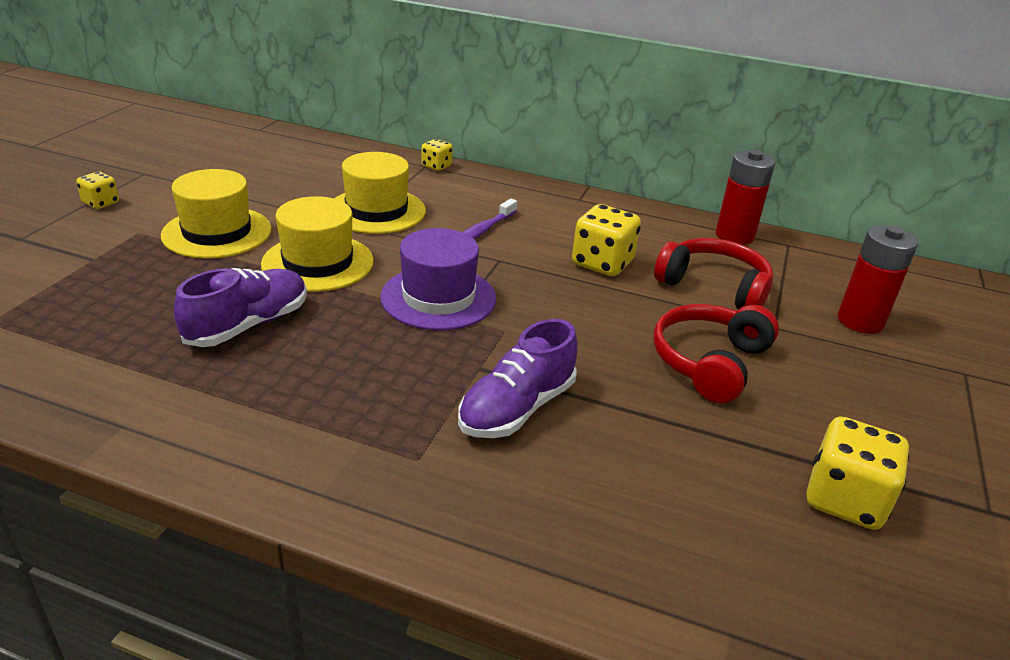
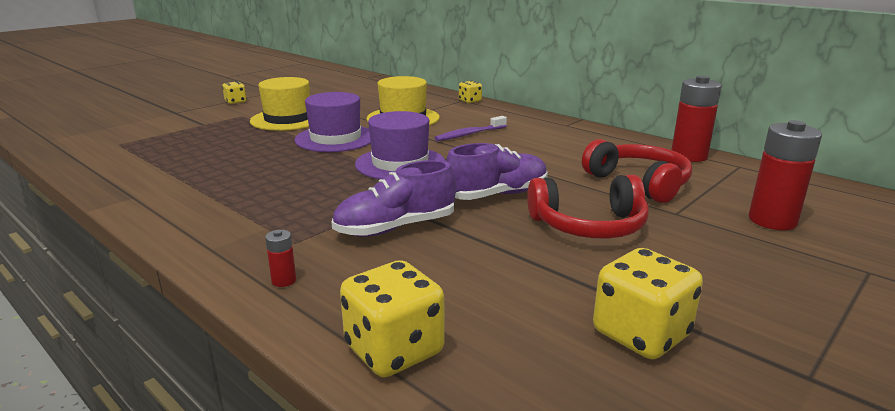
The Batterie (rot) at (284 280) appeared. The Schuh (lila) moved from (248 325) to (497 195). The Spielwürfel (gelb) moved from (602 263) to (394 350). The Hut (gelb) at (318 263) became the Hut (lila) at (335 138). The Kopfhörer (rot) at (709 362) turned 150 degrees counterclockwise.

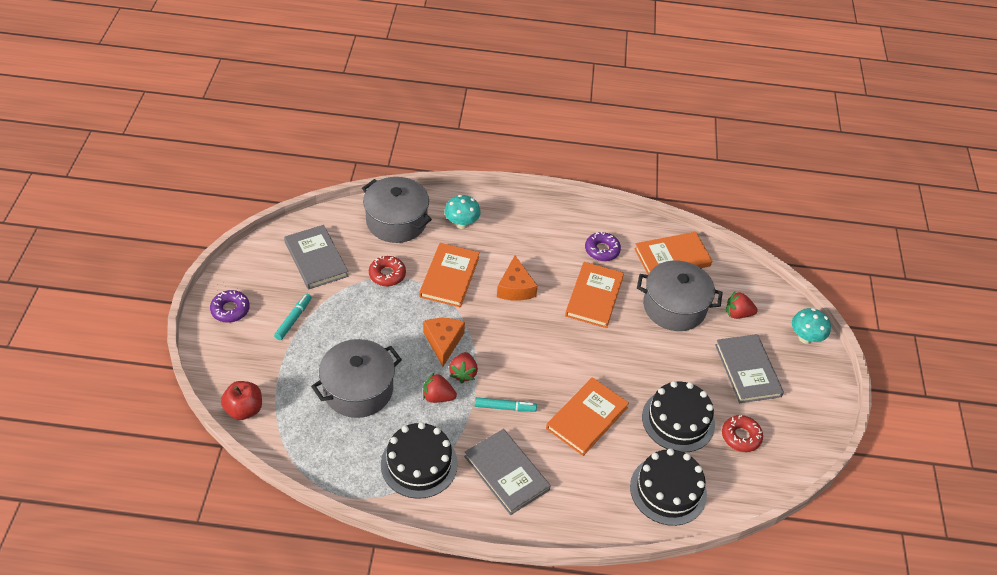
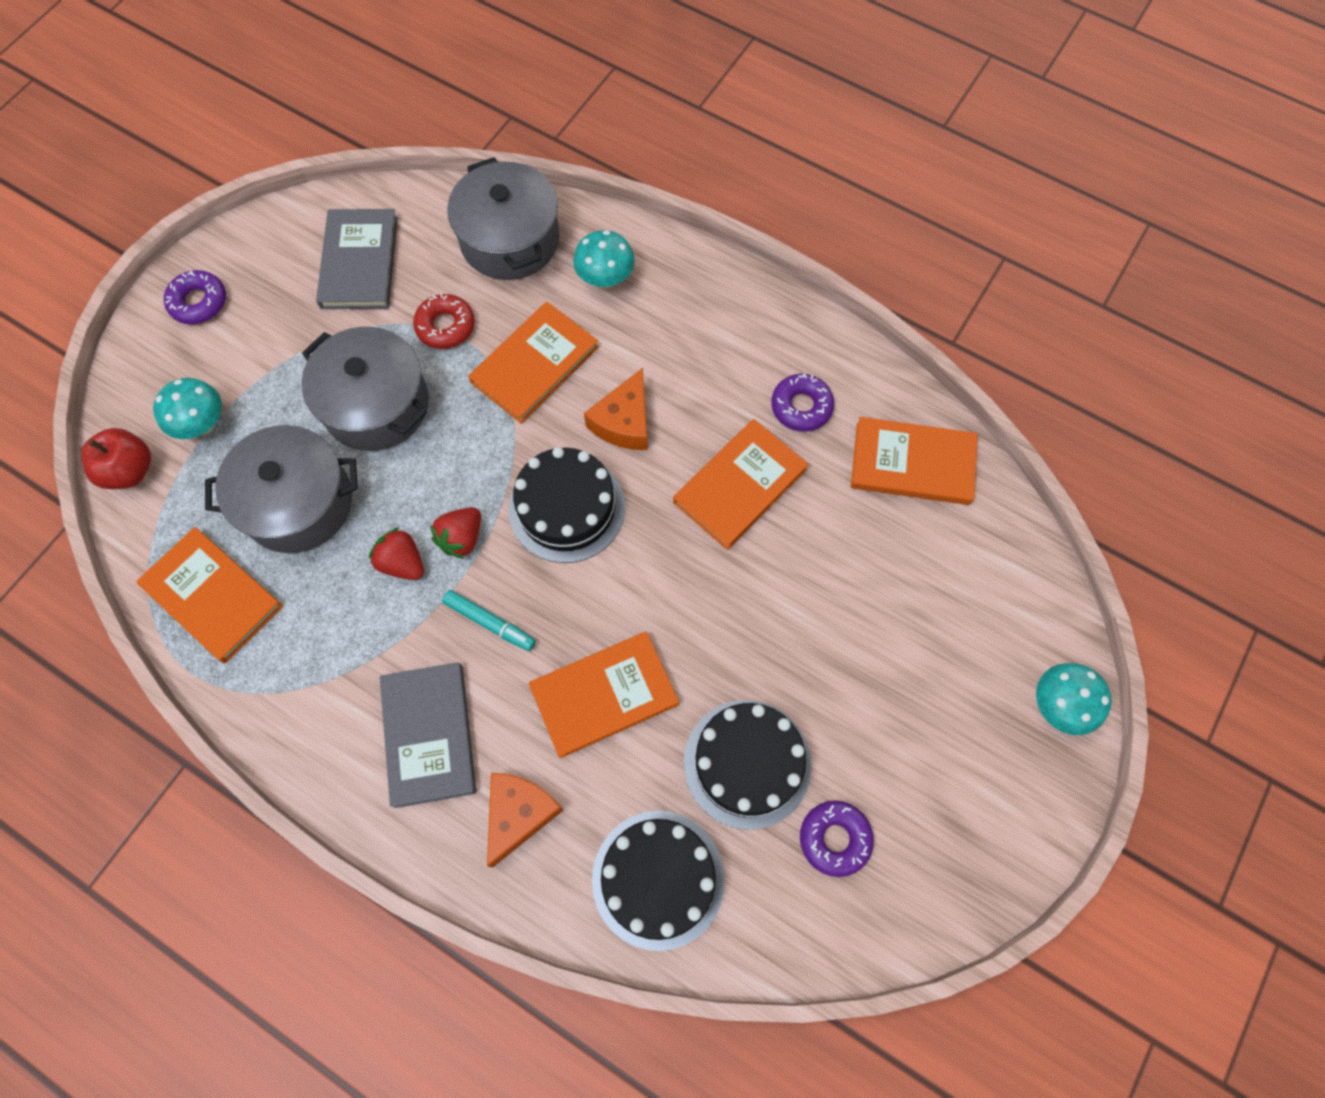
The Filzstift (türkis) at (293 319) disappeared. The Buch (grau) at (747 370) disappeared. The Erdbeere (rot) at (737 314) disappeared. The Buch (orange) at (213 596) appeared. The Pilz (türkis) at (203 424) appeared. The Kuchen (schwarz) moved from (419 464) to (566 508). The Käse (orange) moved from (443 342) to (519 814). The Kochtopf (grau) moved from (674 307) to (376 405). The Donut (rot) at (741 436) became the Donut (lila) at (834 839).

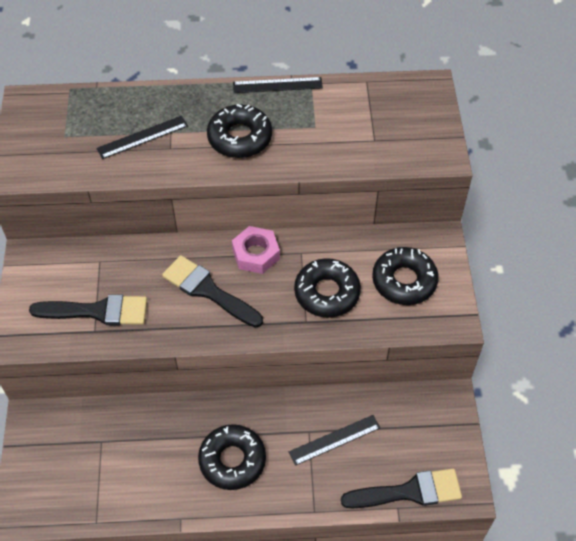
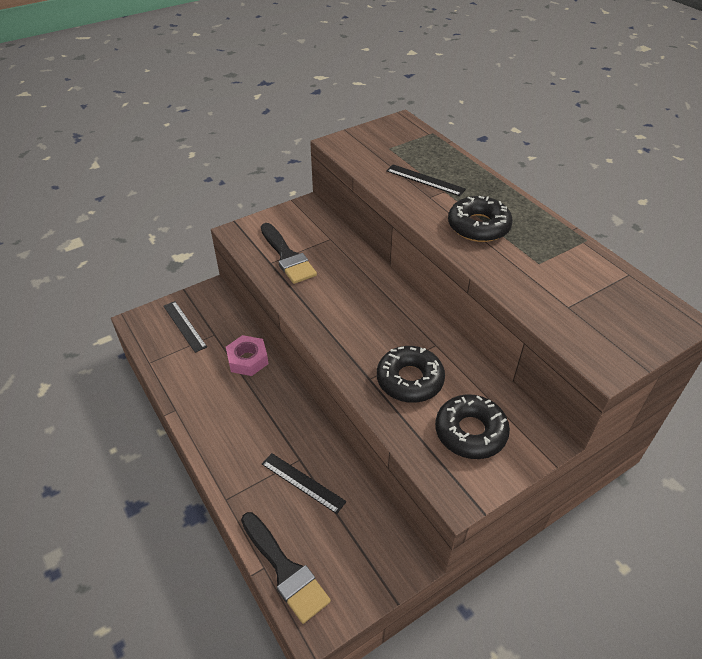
The Pinsel (schwarz) at (208 290) disappeared. The Donut (schwarz) at (232 460) disappeared. The Sechskantmutter (rosa) moved from (256 254) to (247 359). The Lineal (schwarz) moved from (277 85) to (184 326).

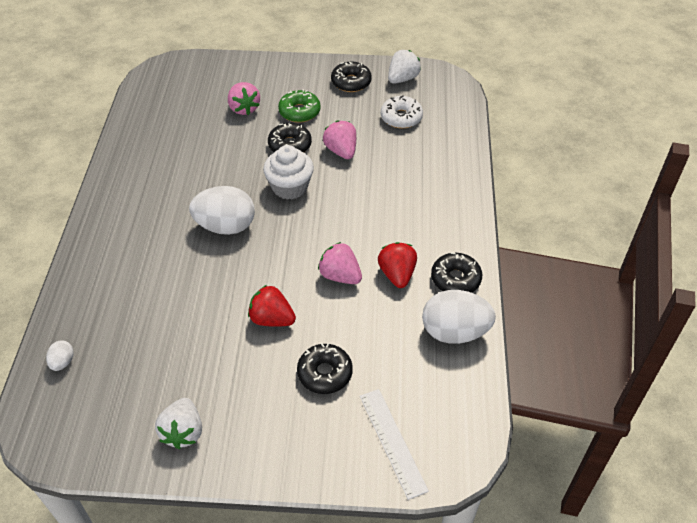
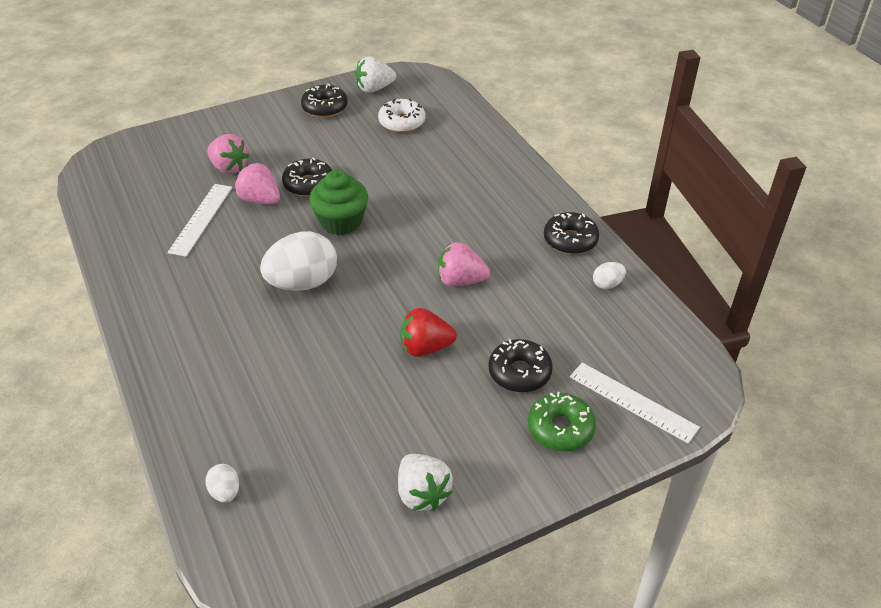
The Erdbeere (rot) at (397 274) disappeared. The Lineal (weiß) at (201 219) appeared. The Donut (grün) moved from (299 112) to (560 428). The Erdbeere (rosa) moved from (341 151) to (260 200). The Muffin (weiß) at (290 187) became the Muffin (grün) at (341 222). The Erdbeere (weiß) at (402 79) turned 120 degrees counterclockwise. The Ei (weiß) at (454 332) changed to 0.45 times the size.

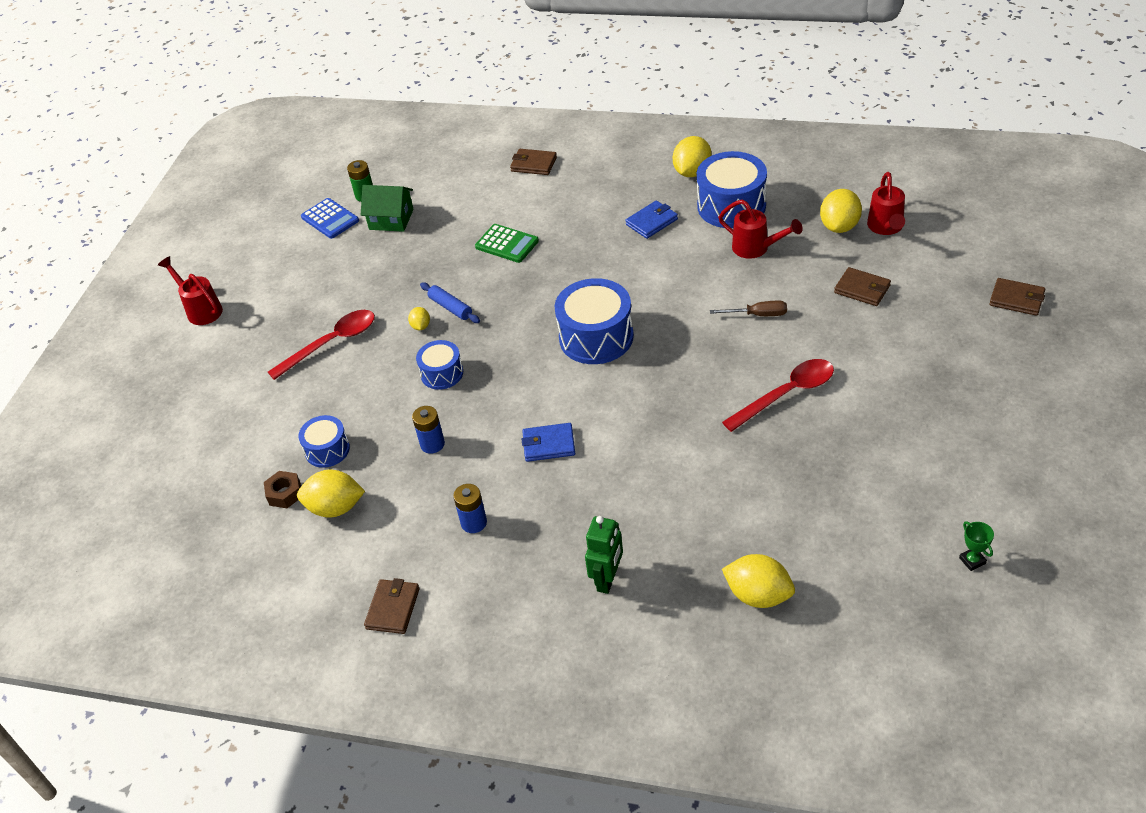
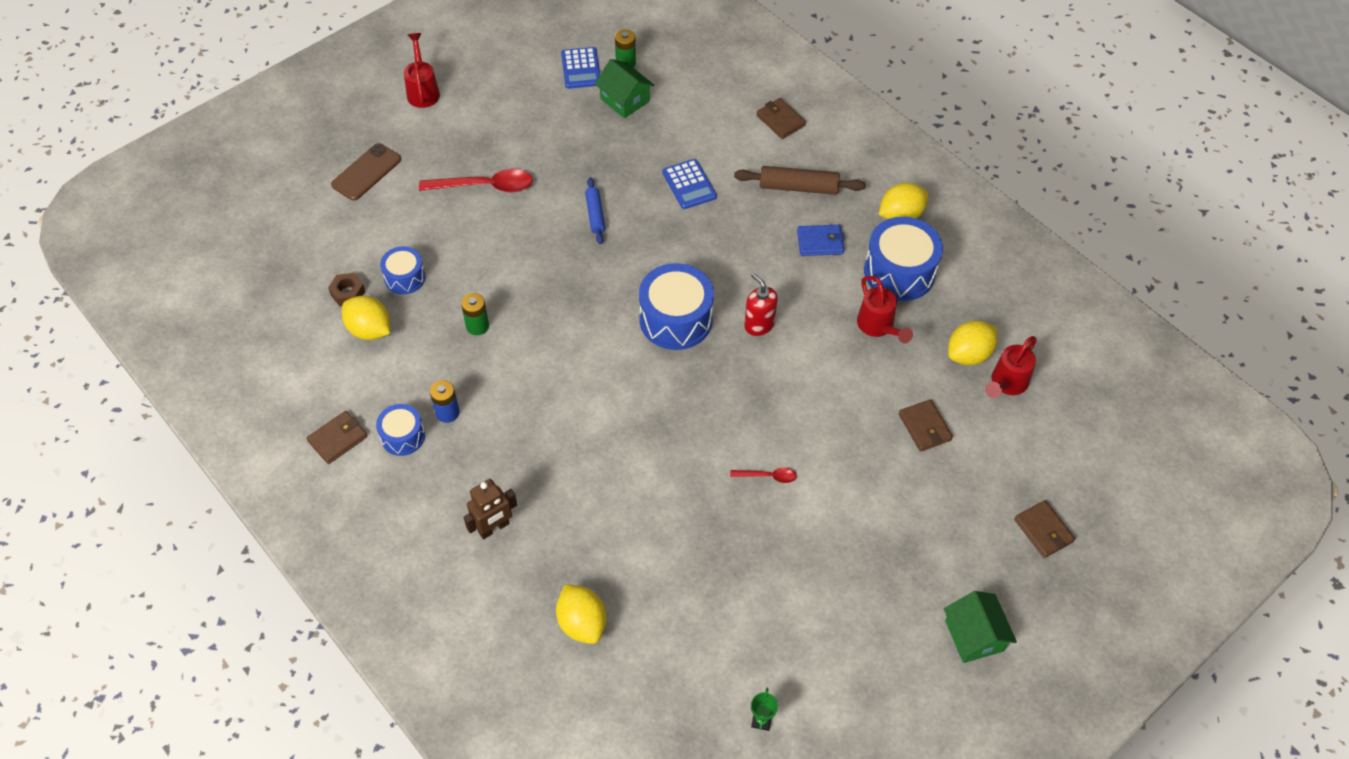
The Zitrone (gelb) at (421 326) disappeared. The Geldbörse (blau) at (549 444) disappeared. The Schraubenzieher (braun) at (758 315) disappeared. The Handy (braun) at (366 172) appeared. The Nudelholz (braun) at (798 187) appeared. The Seifenspender (rot) at (759 325) appeared. The Haus (grün) at (974 636) appeared. The Trommel (blau) moved from (442 373) to (403 436). The Batterie (blau) at (432 444) became the Batterie (grün) at (477 326). The Taschenrechner (grün) at (507 244) became the Taschenrechner (blau) at (689 184). The Roboter (grün) at (608 579) became the Roboter (braun) at (494 528). The Löffel (rot) at (786 394) changed to 0.51 times the size.

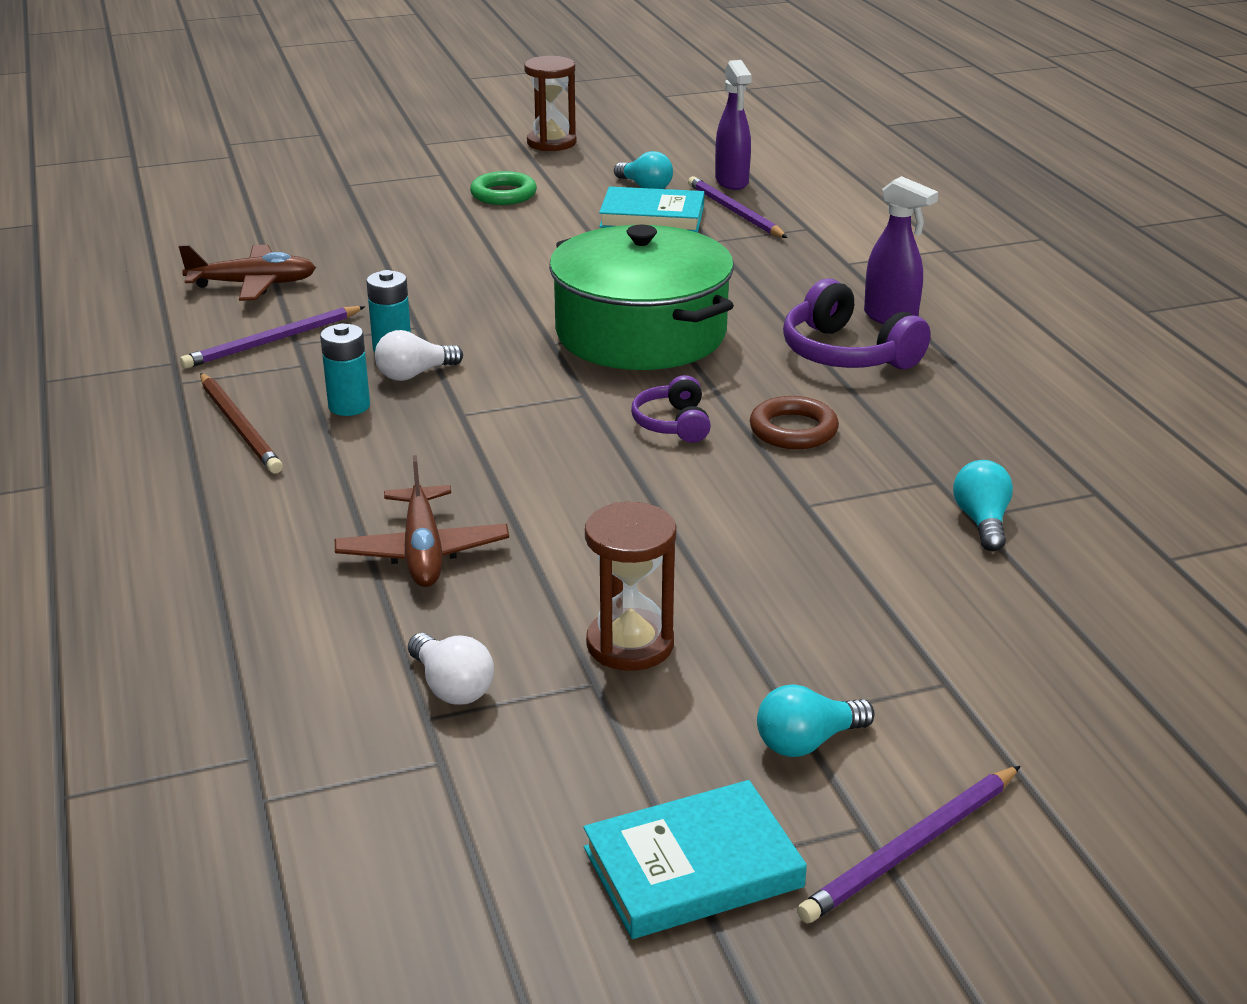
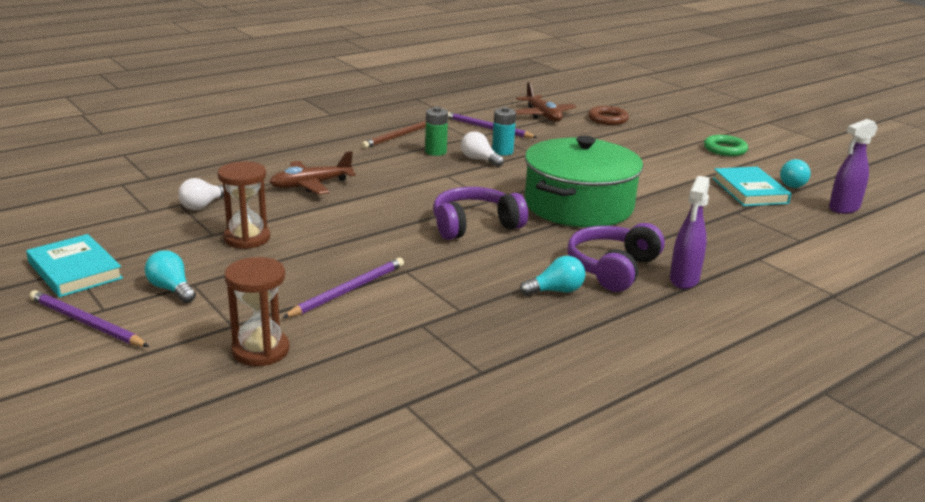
The Sanduhr (braun) moved from (551 143) to (260 350). The Bleistift (lila) moved from (734 212) to (348 290). The Ring (braun) moved from (793 430) to (607 119). The Glühbirne (türkis) moved from (982 522) to (555 291). The Batterie (türkis) at (349 406) became the Batterie (grün) at (436 152). The Kopfhörer (lila) at (673 424) changed to 1.70 times the size.

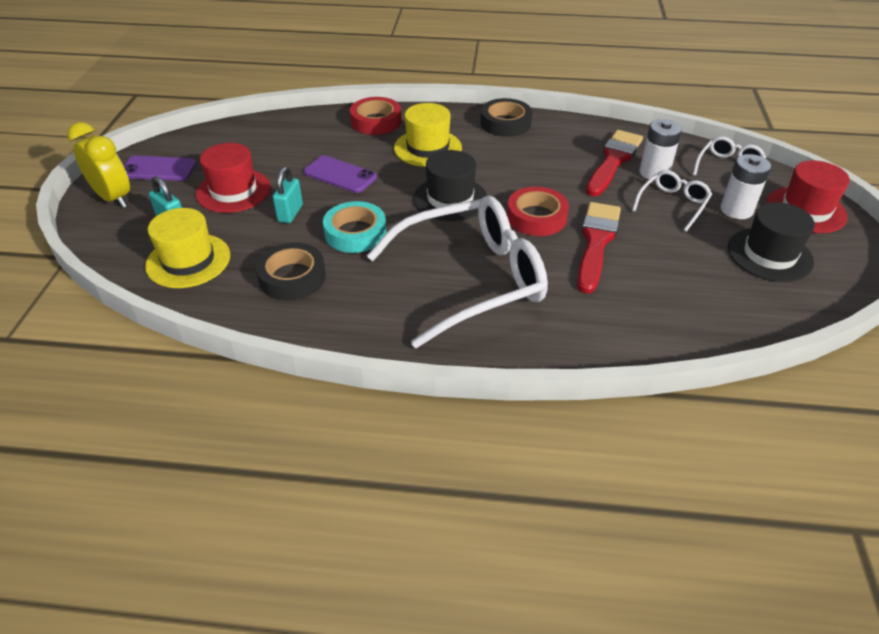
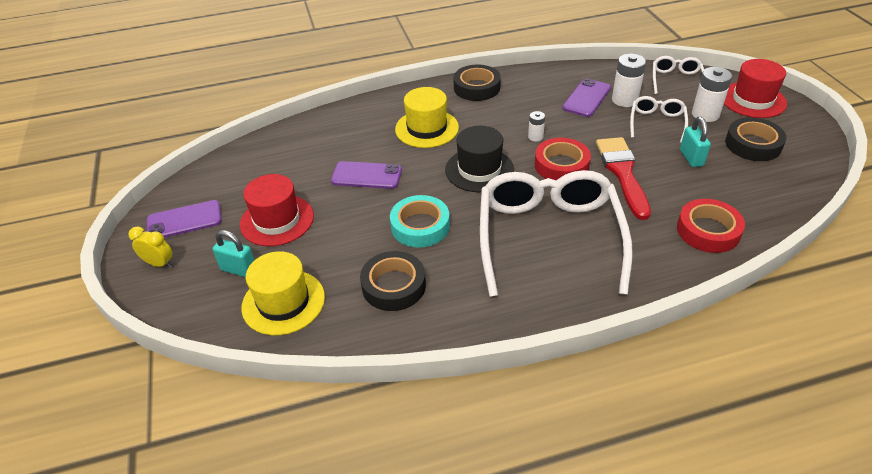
The Batterie (weiß) at (535 137) appeared. The Vorhängeschloss (türkis) moved from (290 213) to (691 158). The Klebeband (rot) moved from (376 121) to (708 231). The Pinsel (rot) at (613 161) was replaced by the Handy (lila) at (586 98). The Hut (schwarz) at (769 255) was replaced by the Klebeband (schwarz) at (753 144). The Brille (weiß) at (472 279) turned 45 degrees counterclockwise. The Wecker (gelb) at (113 198) changed to 0.58 times the size.

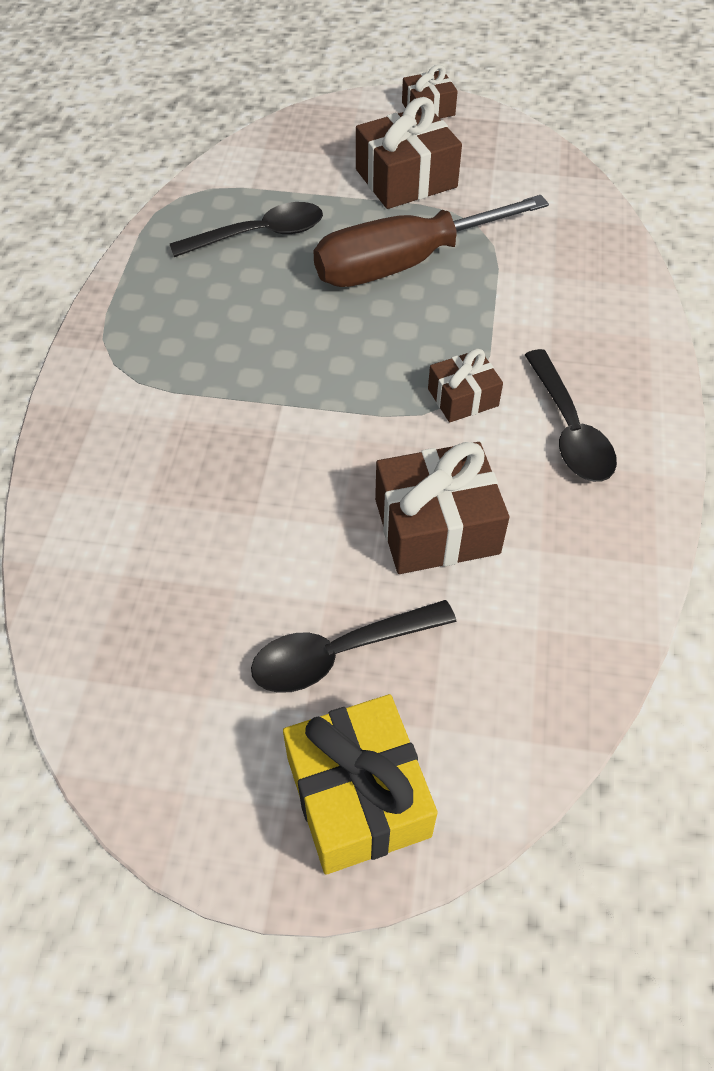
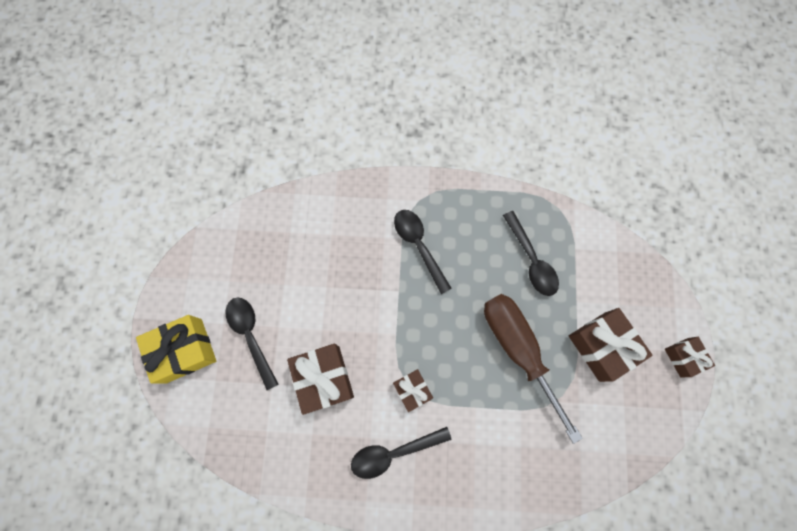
The Löffel (schwarz) at (419 246) appeared.

